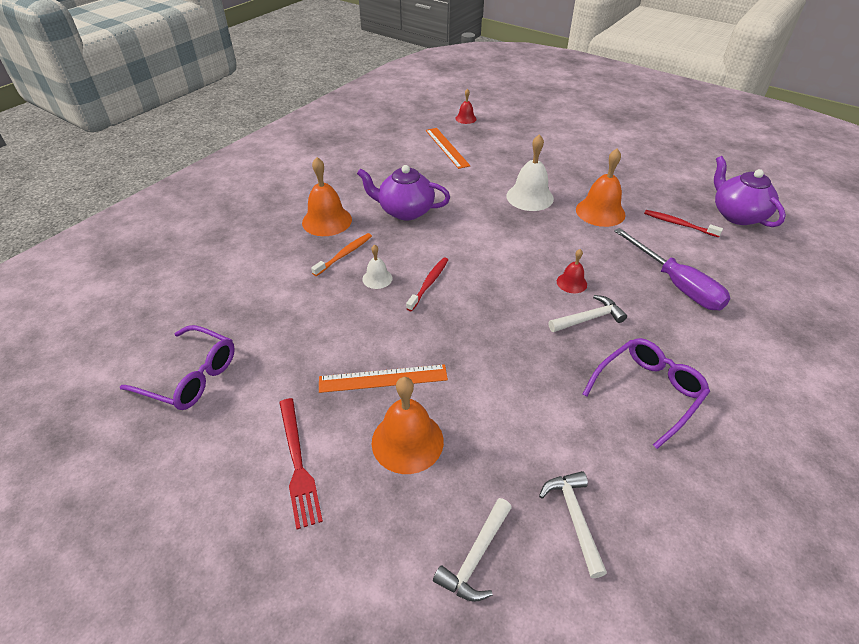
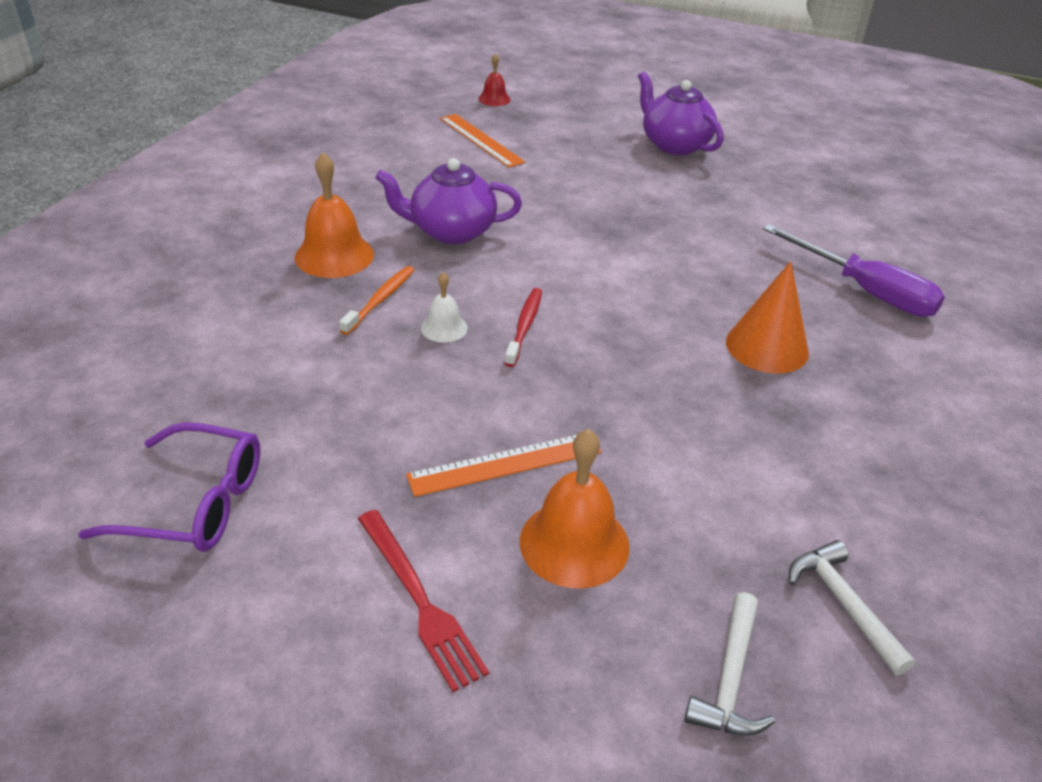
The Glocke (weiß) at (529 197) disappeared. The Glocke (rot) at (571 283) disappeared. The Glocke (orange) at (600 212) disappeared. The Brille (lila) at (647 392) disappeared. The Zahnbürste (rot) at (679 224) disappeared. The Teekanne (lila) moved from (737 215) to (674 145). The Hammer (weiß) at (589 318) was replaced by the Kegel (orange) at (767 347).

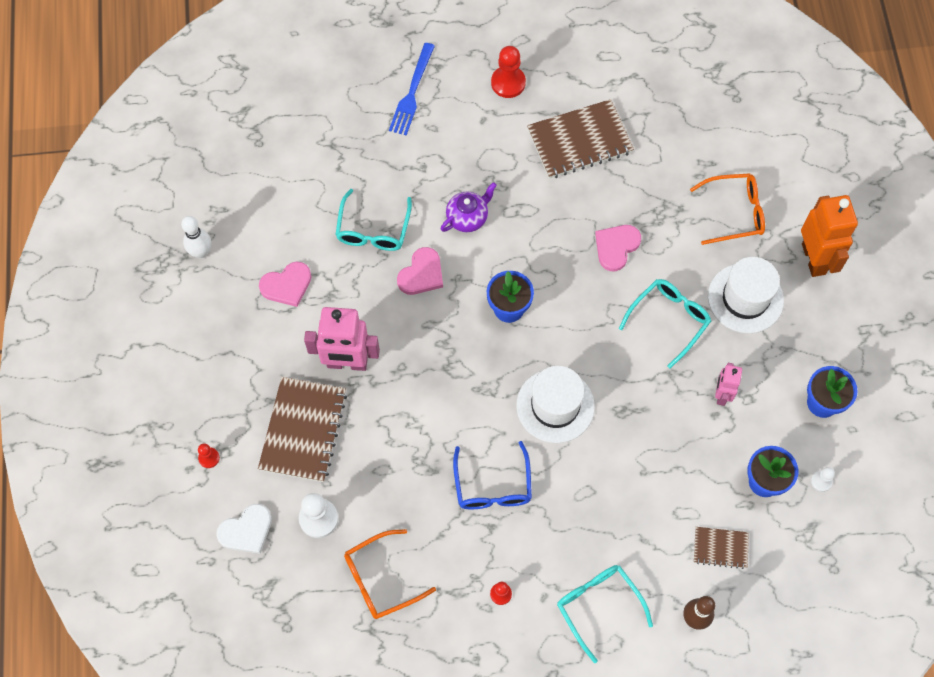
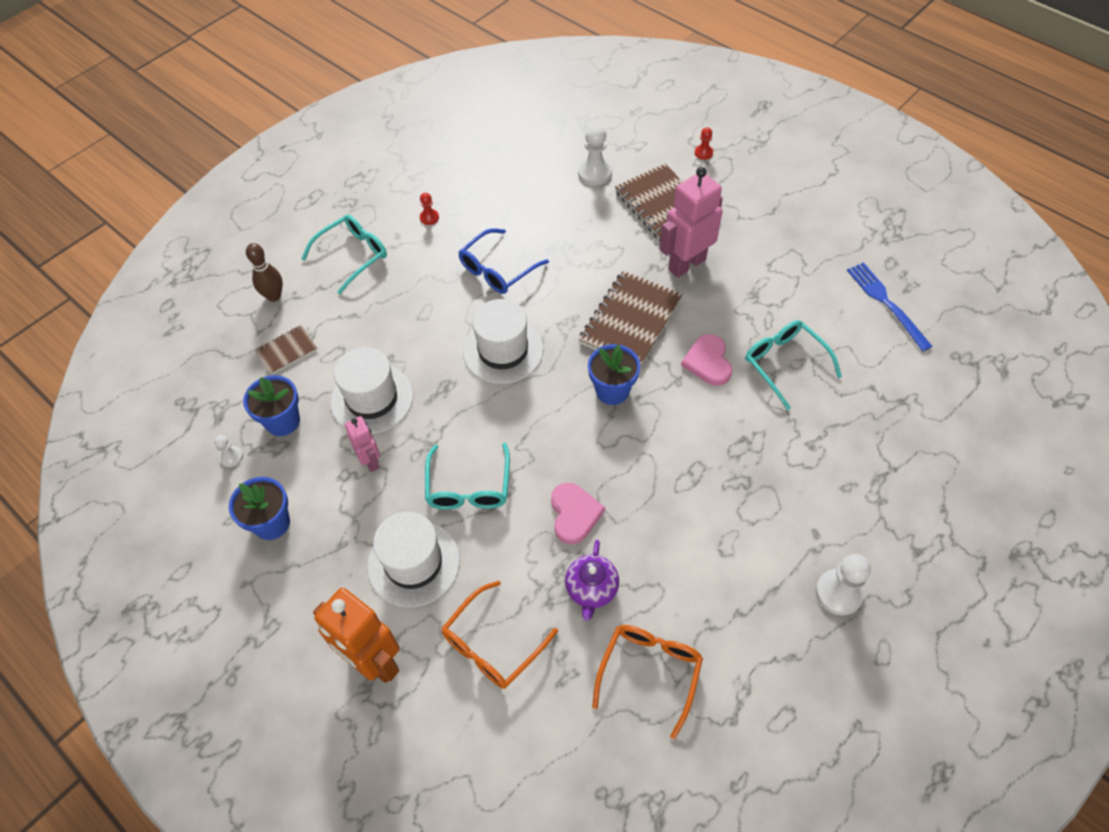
The Bowlingkegel (weiß) at (201 252) disappeared. The Herz (weiß) at (246 530) disappeared. The Herz (rosa) at (287 285) disappeared. The Hut (weiß) at (372 398) appeared. The Brille (orange) moved from (381 579) to (649 673). The Gabel (blau) moved from (412 93) to (886 303). The Teekanne (lila) moved from (468 217) to (591 589). The Notizbuch (braun) moved from (580 141) to (630 321). The Bauer (rot) at (508 83) became the Bauer (weiß) at (838 593). The Brille (blau) at (492 485) turned 90 degrees counterclockwise. The Brille (türkis) at (599 607) turned 60 degrees counterclockwise.

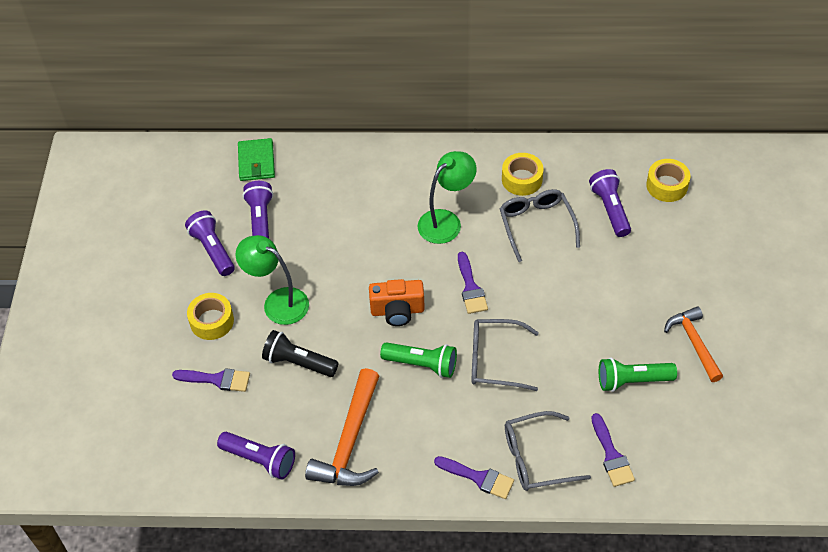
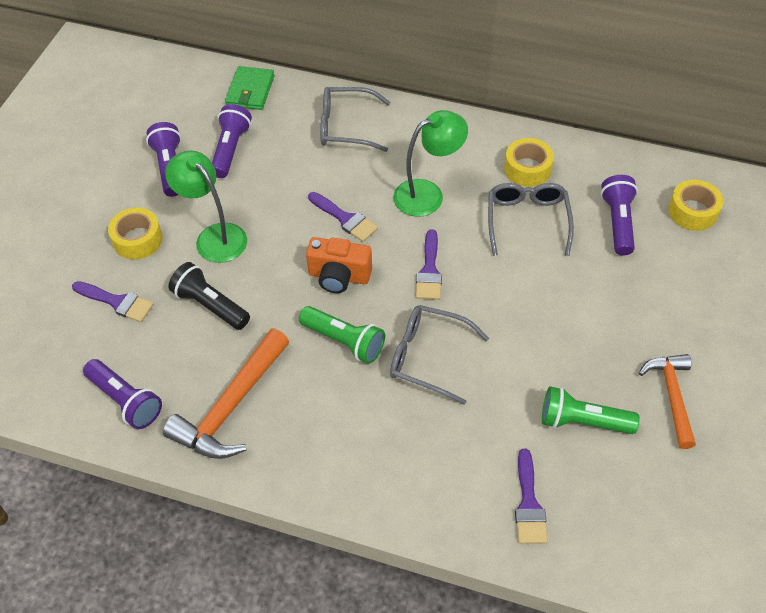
The Pinsel (lila) moved from (478 478) to (345 219). The Brille (grau) moved from (536 458) to (346 127).

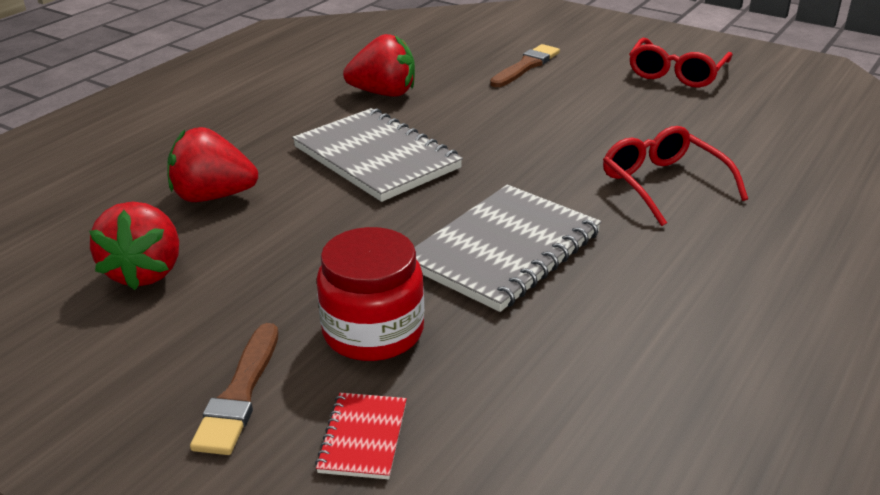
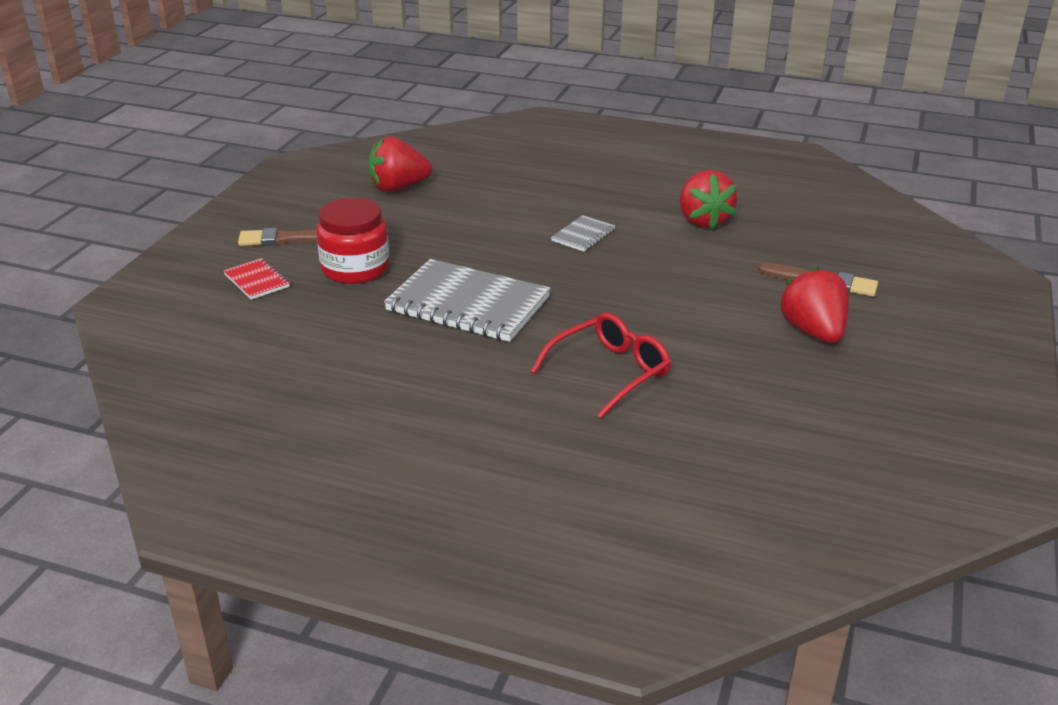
The Brille (rot) at (676 73) disappeared. The Erdbeere (rot) moved from (213 196) to (813 332). The Notizbuch (rot) at (363 437) turned 60 degrees clockwise. The Notizbuch (grau) at (376 158) changed to 0.46 times the size.

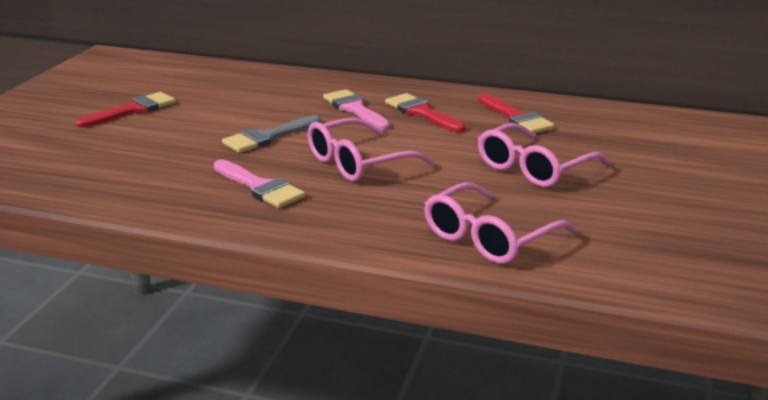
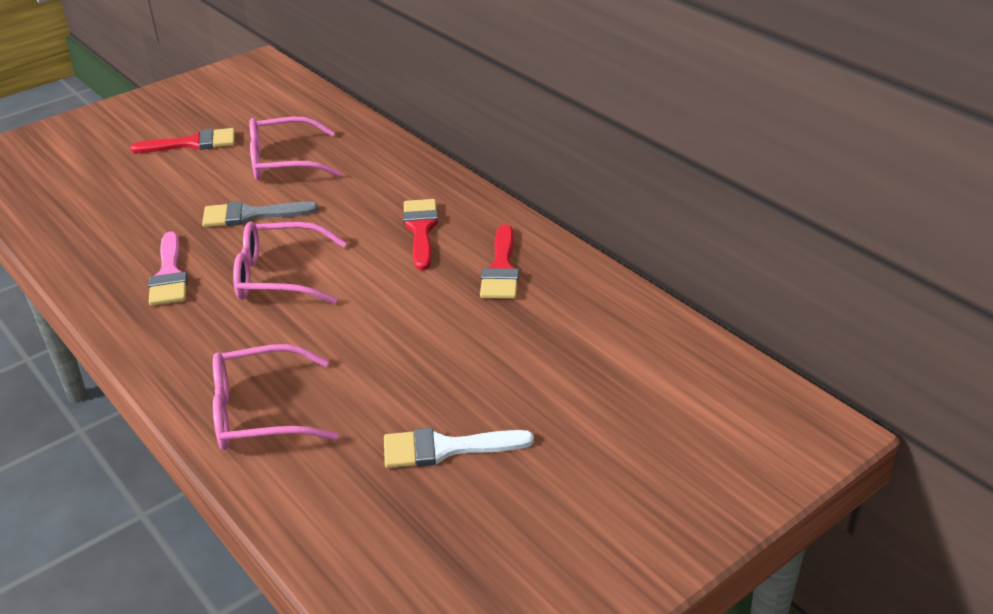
The Pinsel (rosa) at (354 109) disappeared. The Pinsel (weiß) at (445 448) appeared. The Brille (rosa) moved from (533 168) to (283 162).

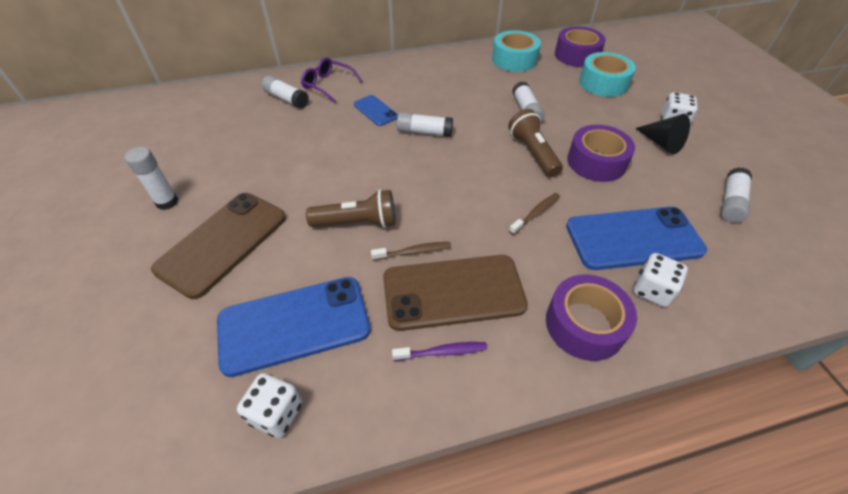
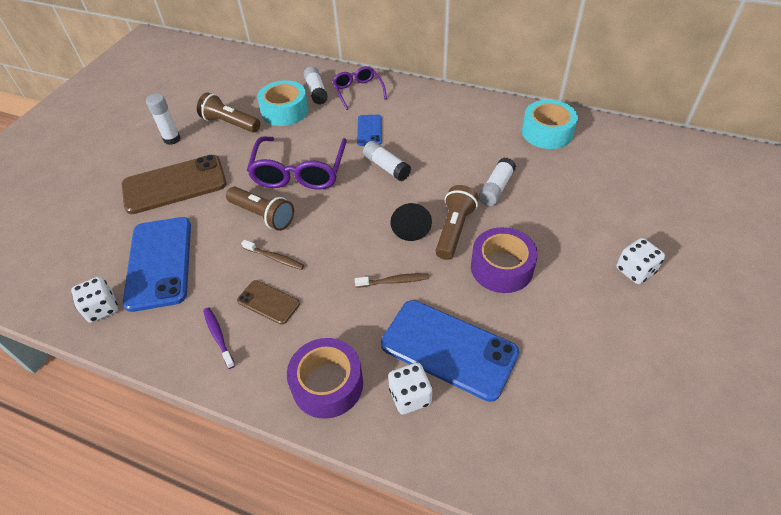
The Klebeband (lila) at (577 55) disappeared. The Klebestift (weiß) at (731 202) disappeared. The Taschenlampe (braun) at (230 123) appeared. The Brille (lila) at (299 172) appeared. The Klebeband (türkis) moved from (603 83) to (285 111). The Kegel (schwarz) moved from (661 143) to (411 226). The Handy (blau) at (294 325) turned 60 degrees clockwise. The Zahnbürste (lila) at (442 352) turned 150 degrees counterclockwise. The Handy (braun) at (453 292) changed to 0.50 times the size.

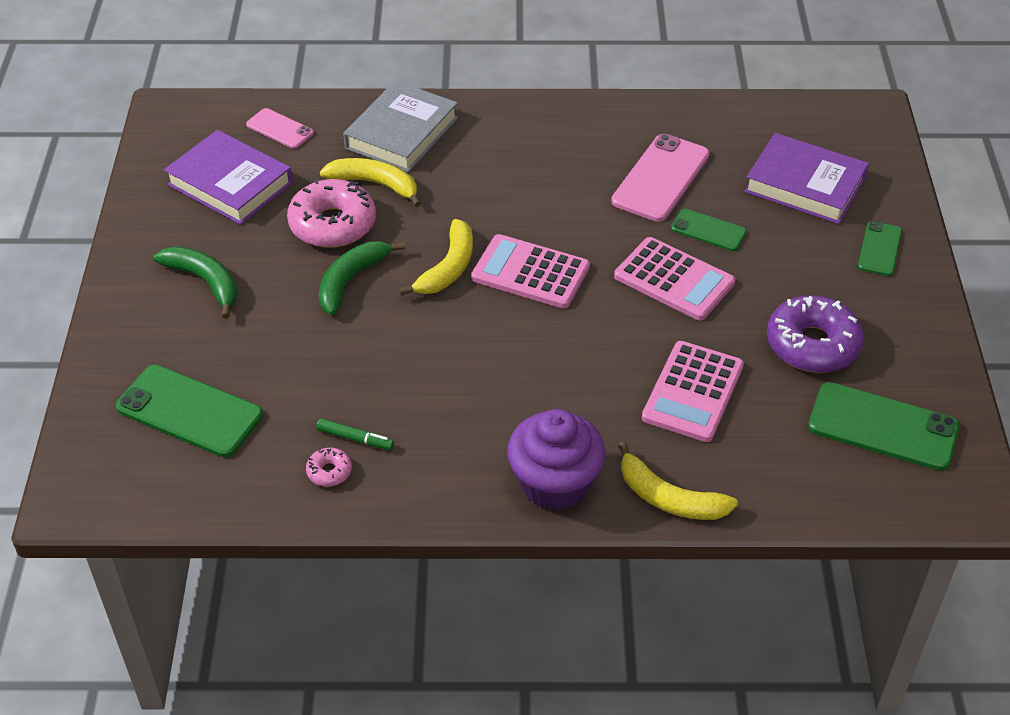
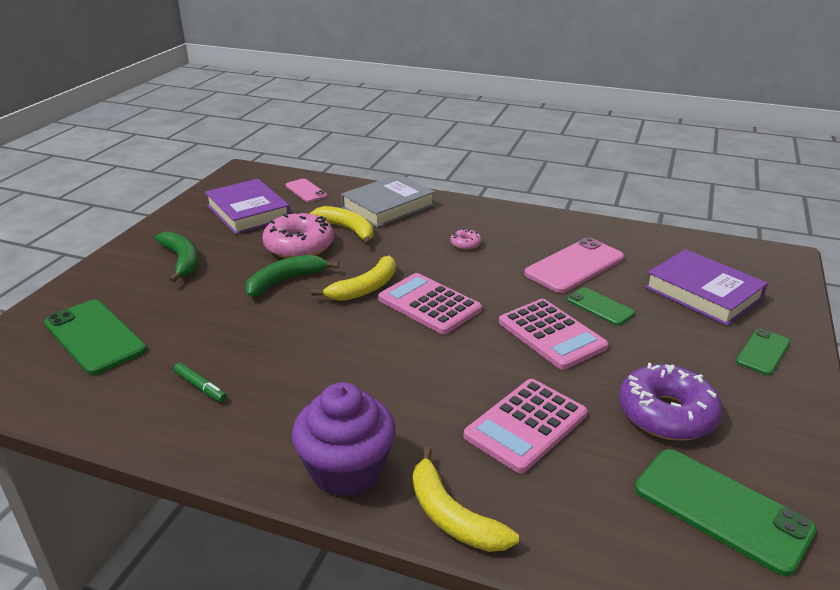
The Donut (rosa) moved from (329 472) to (465 244).

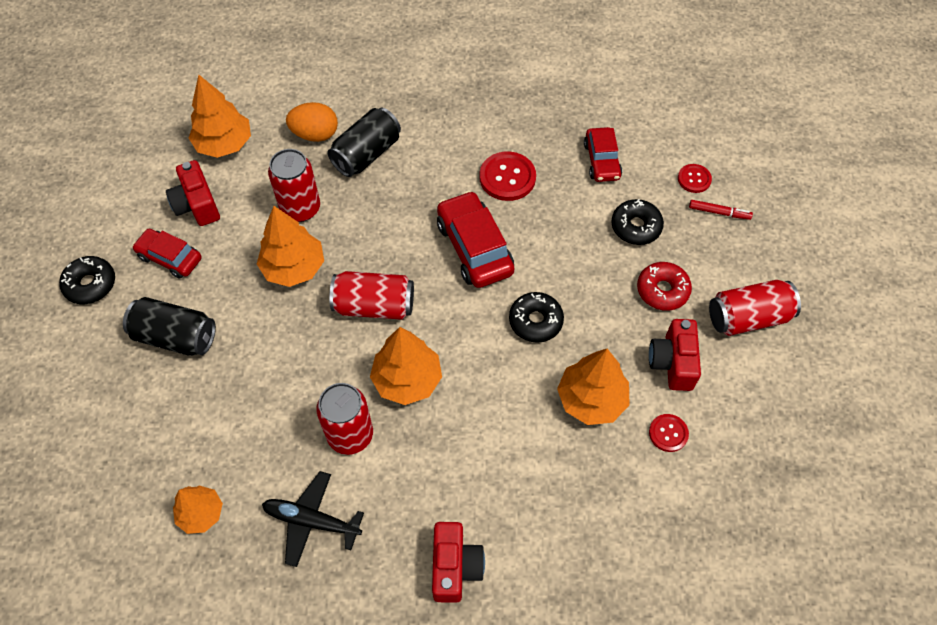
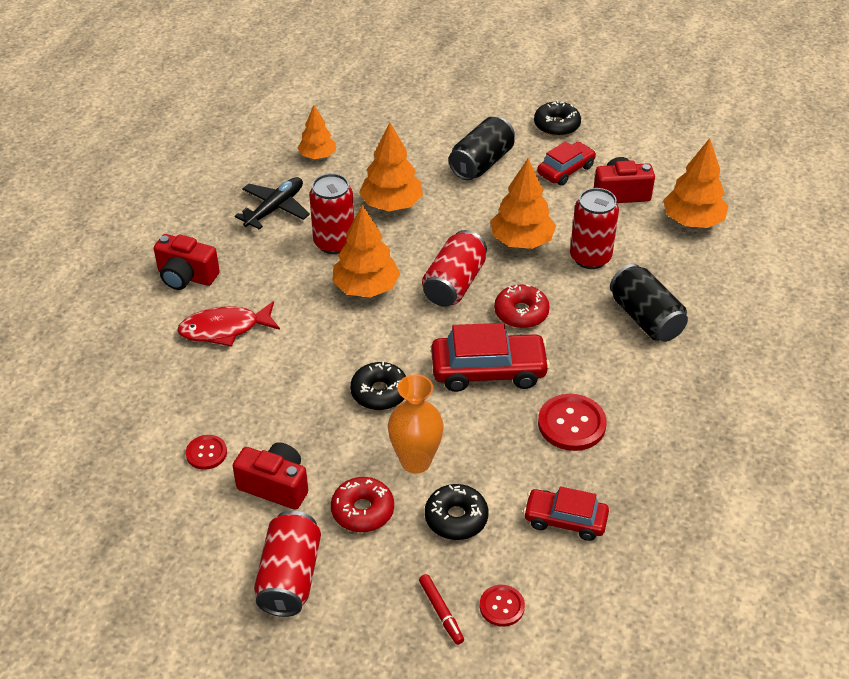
The Ei (orange) at (315 134) disappeared. The Fisch (rot) at (225 329) appeared. The Vase (orange) at (415 461) appeared. The Donut (rot) at (521 313) appeared. The Baum (orange) moved from (591 399) to (391 204). The Filzstift (rot) at (719 212) turned 60 degrees counterclockwise.

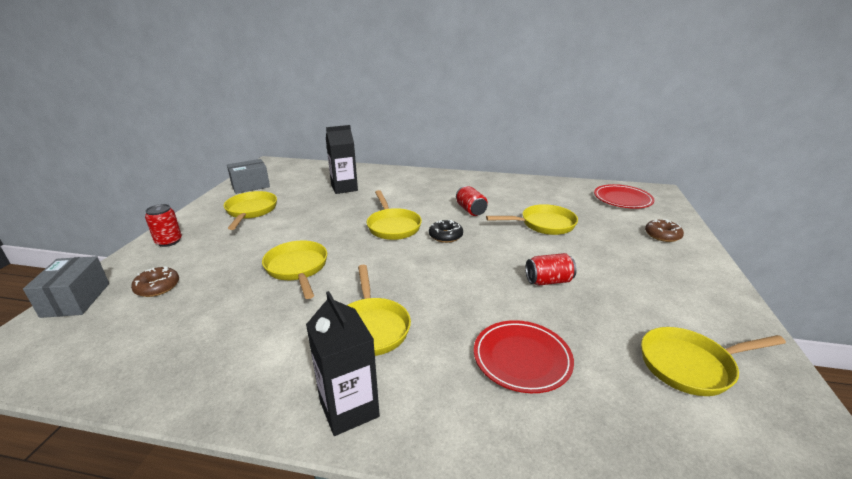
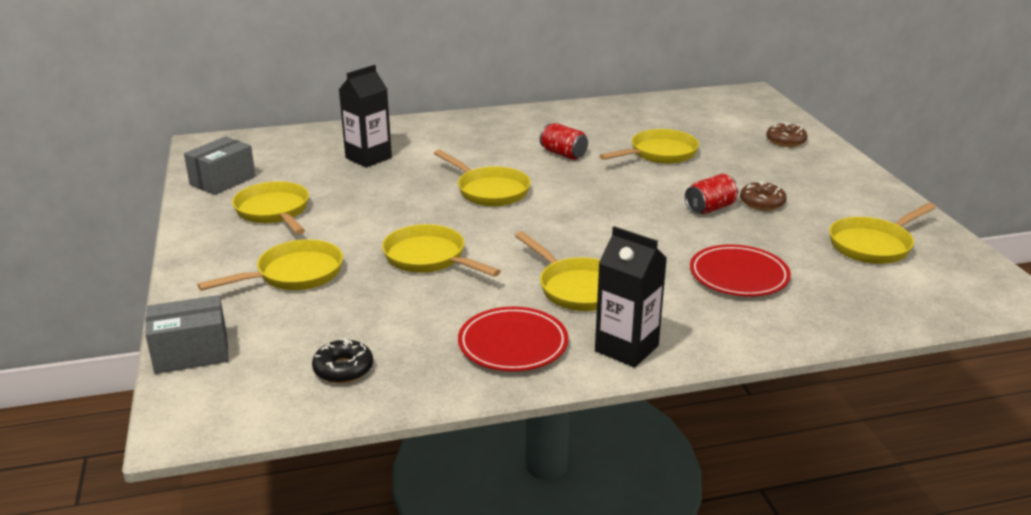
The Dose (rot) at (169 241) disappeared. The Pfanne (gelb) at (294 274) appeared. The Donut (braun) moved from (157 287) to (762 202). The Donut (schwarz) moved from (445 236) to (343 369). The Teller (rot) moved from (622 199) to (513 344). The Schachtel (grau) at (76 300) turned 75 degrees counterclockwise.

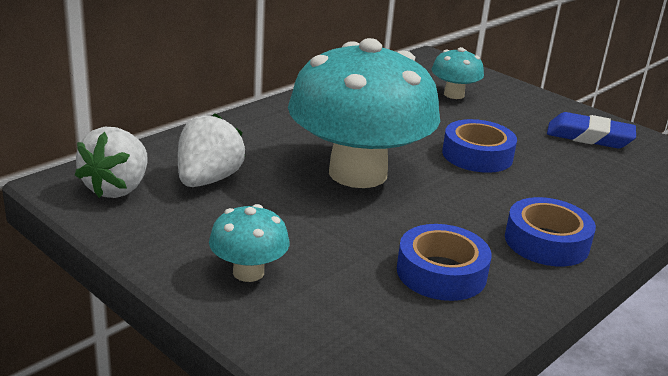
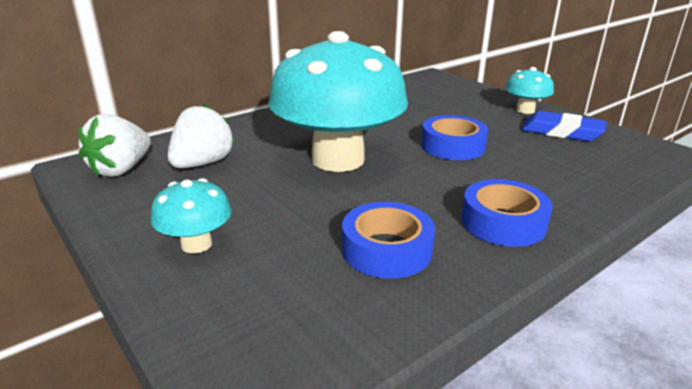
The Pilz (türkis) moved from (454 94) to (525 110).

